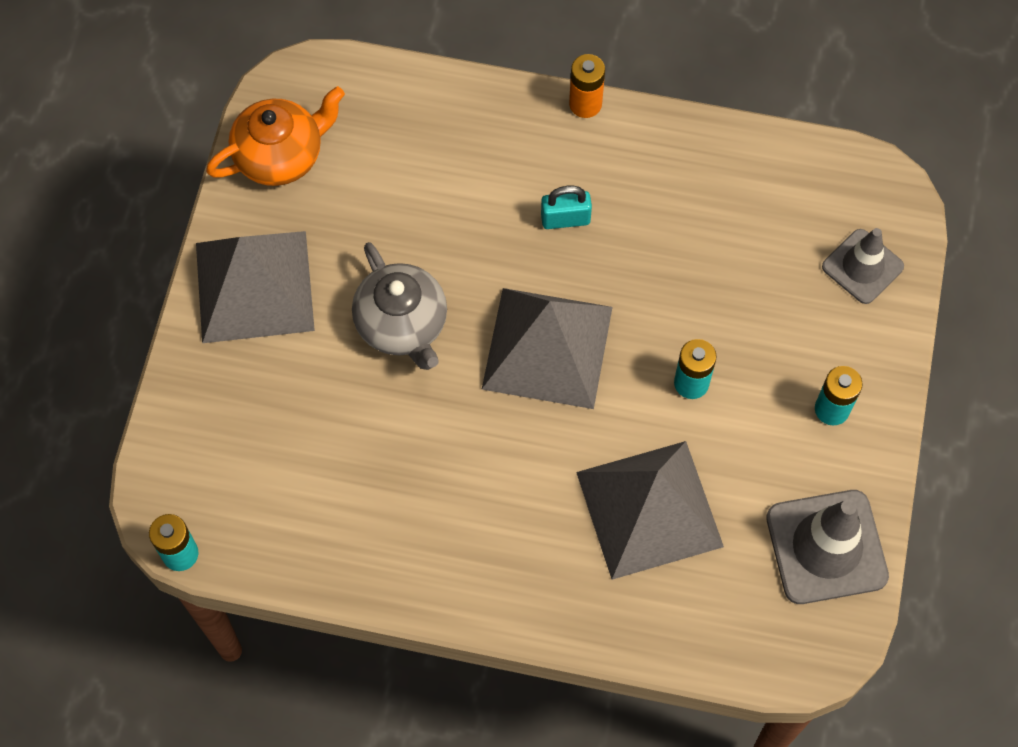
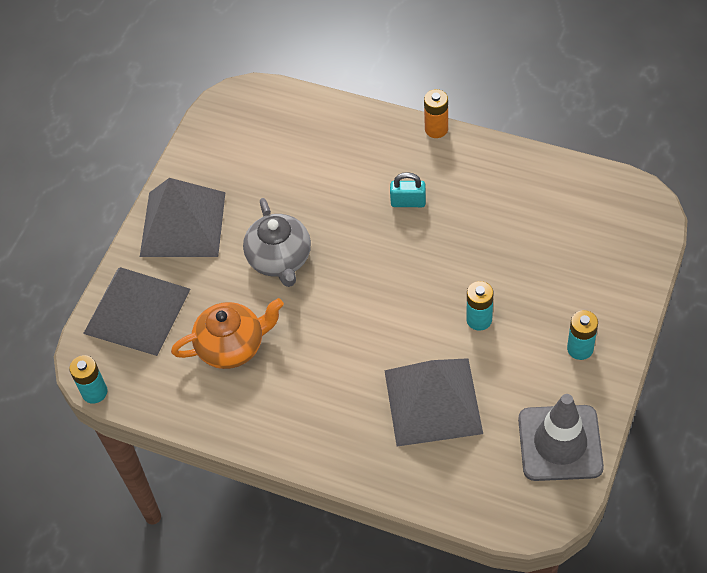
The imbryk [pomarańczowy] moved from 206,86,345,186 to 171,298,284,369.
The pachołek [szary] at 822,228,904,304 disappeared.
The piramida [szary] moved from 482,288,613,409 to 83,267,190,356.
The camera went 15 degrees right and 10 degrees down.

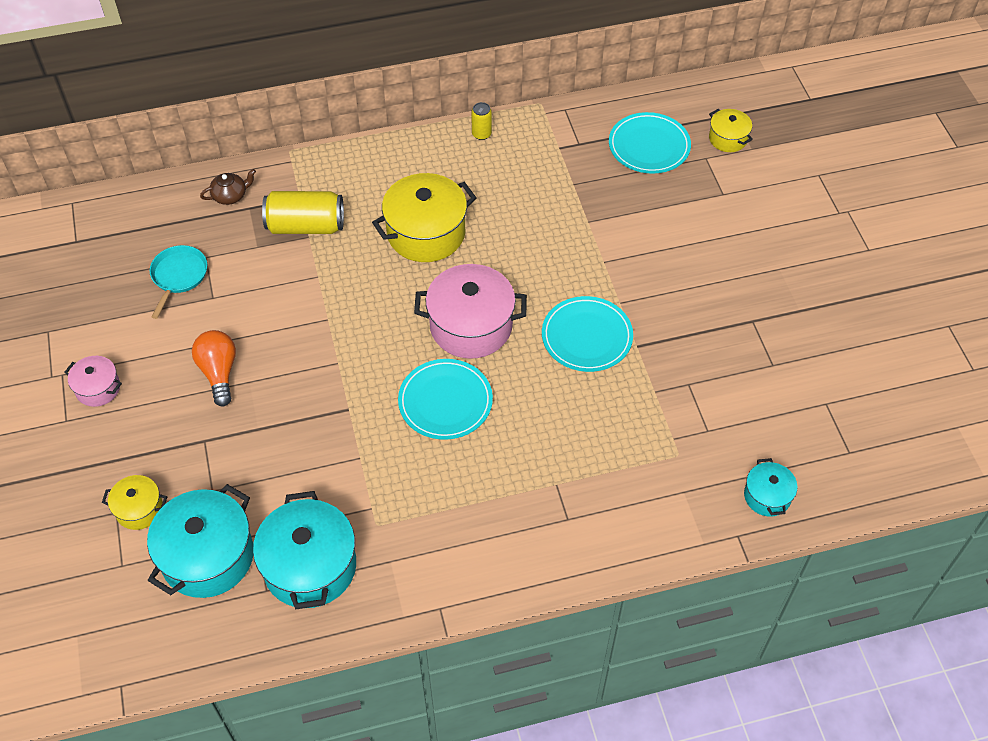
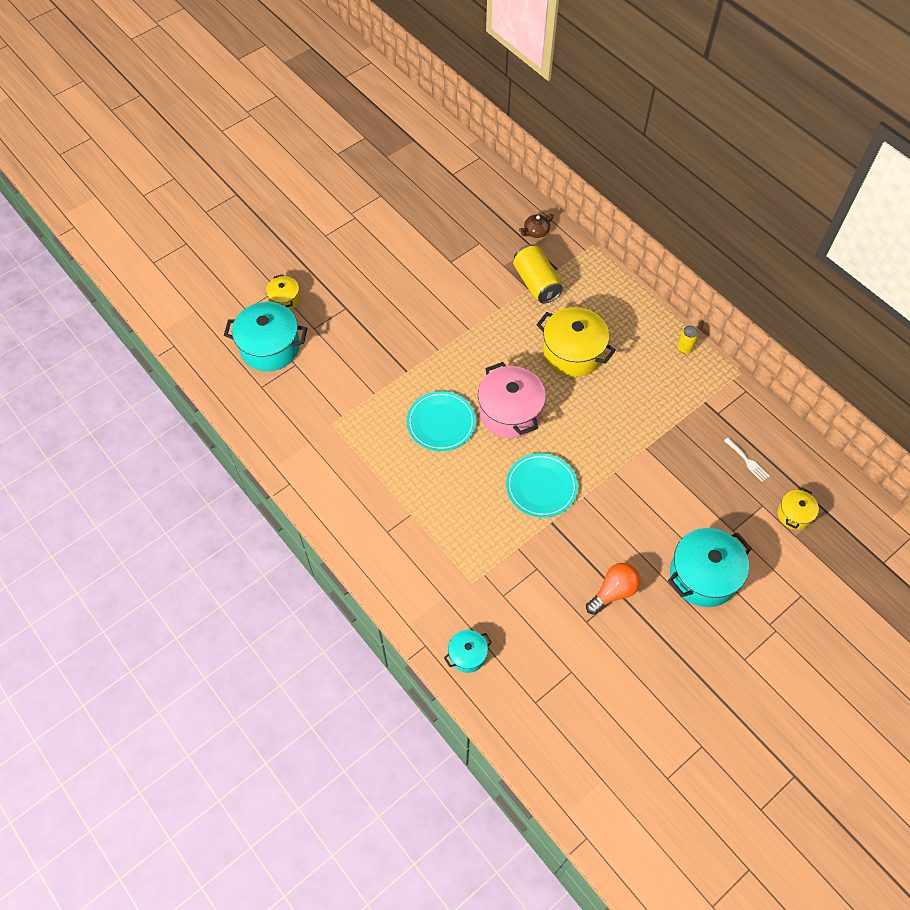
The talerz [turkusowy] at 609,112,691,174 was replaced by the widelec [biały] at 724,437,770,482.
The imbryk [brązowy] at 200,169,256,205 turned 105 degrees clockwise.
The patelnia [turkusowy] at 150,245,207,319 disappeared.
The żarówka [pomarańczowy] moved from 192,330,236,407 to 586,563,641,615.
The garnek [różowy] at 64,356,122,407 disappeared.
The garnek [turkusowy] moved from 253,491,356,609 to 668,528,752,607.
The camera went 65 degrees right and 5 degrees up.

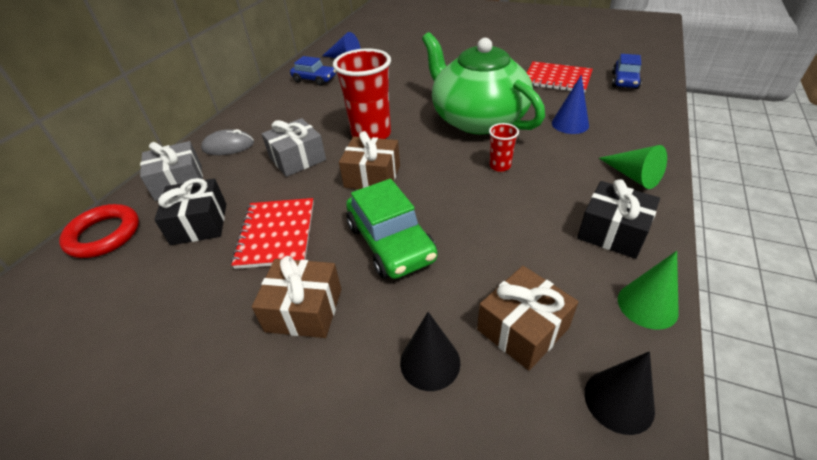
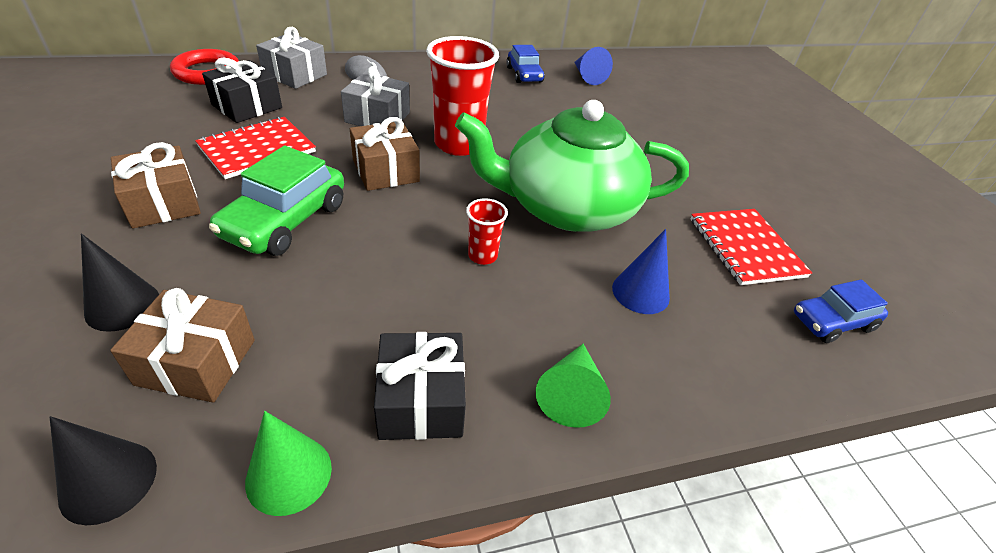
The imbryk [zielony] at 422,32,545,134 turned 105 degrees counterclockwise.
The camera went 45 degrees right and 0 degrees up.

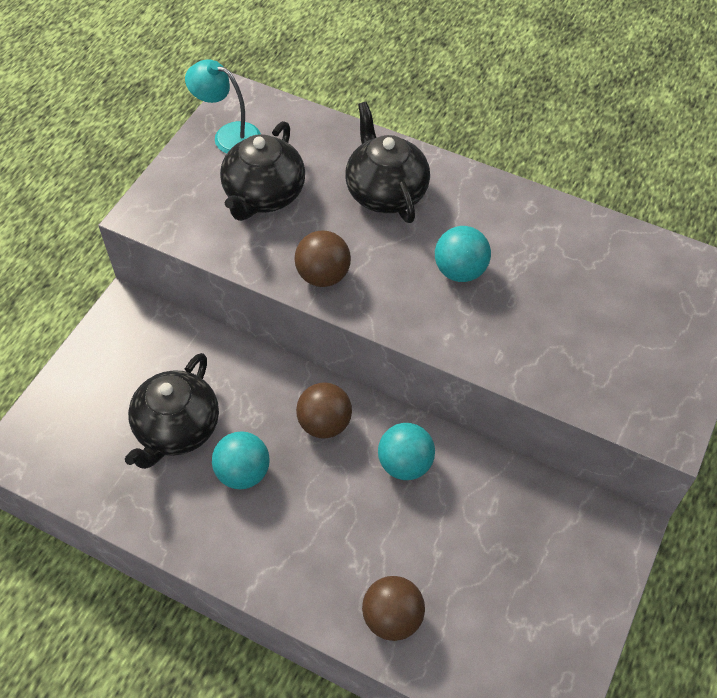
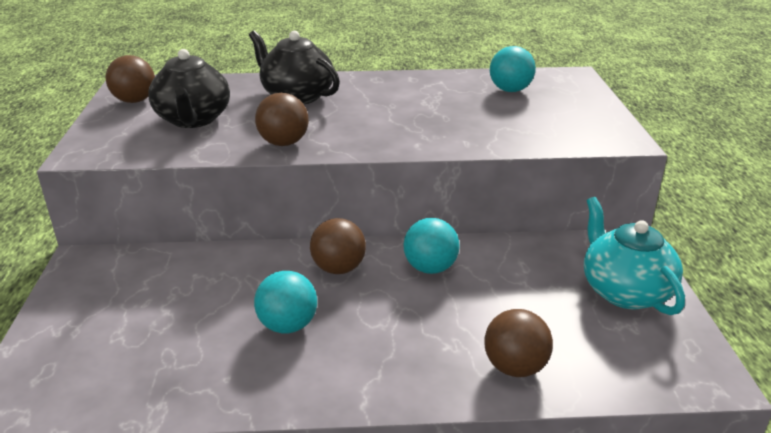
The lampka [turkusowy] at 185,59,261,154 was replaced by the piłka [brązowy] at 106,55,155,103.
The piłka [turkusowy] moved from 435,226,491,282 to 490,46,536,92.
The imbryk [czarny] at 125,353,219,469 disappeared.
The imbryk [turkusowy] at 584,197,685,315 appeared.
The camera went 30 degrees left and 25 degrees down.

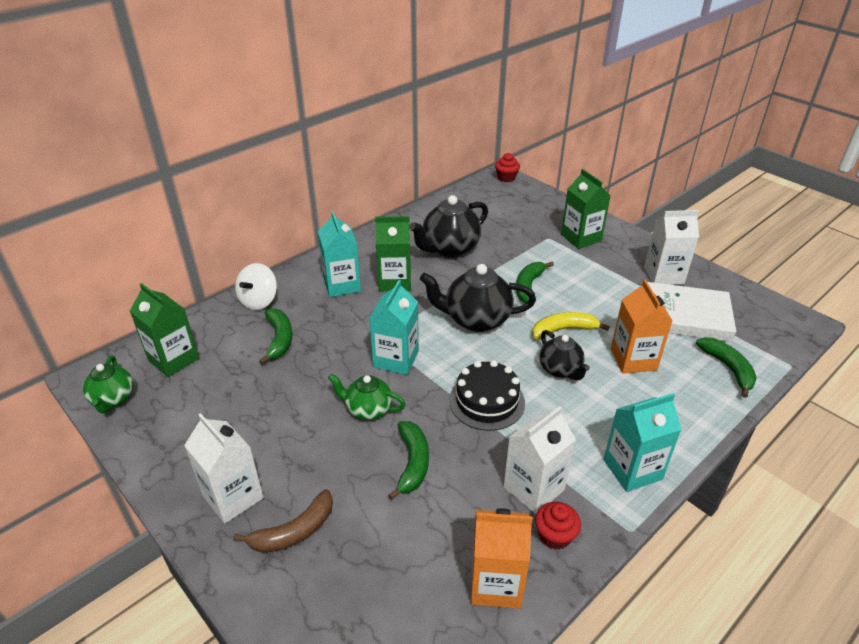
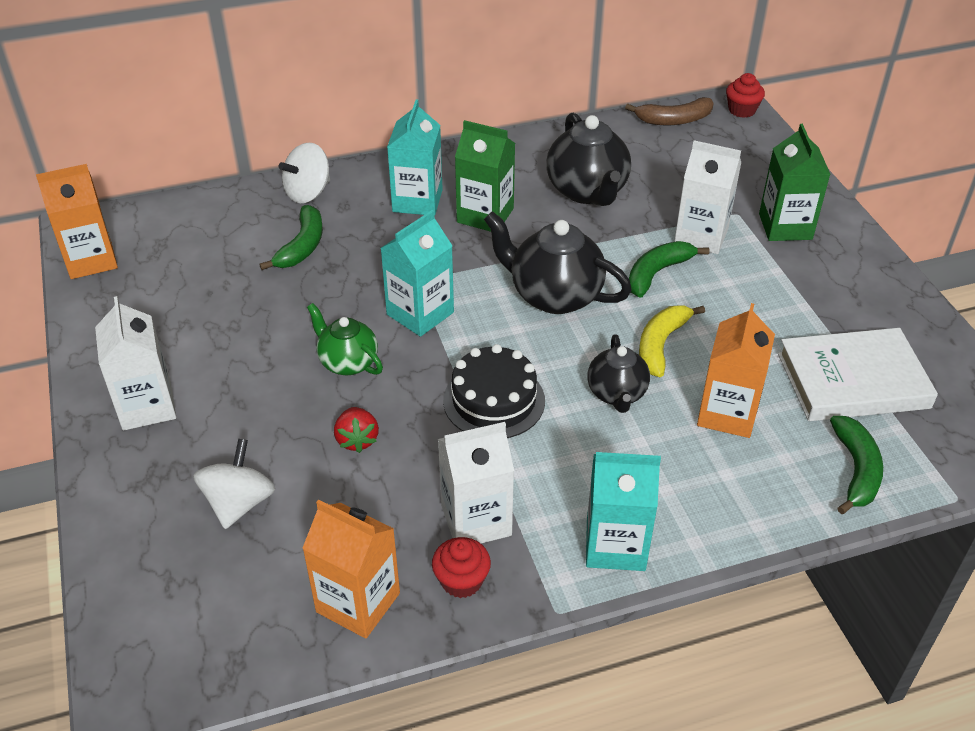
The imbryk [czarny] at 410,195,488,257 turned 90 degrees counterclockwise.
The karton mleka [biały] moved from 644,210,699,285 to 674,140,741,254.
The książka [biały] at 647,282,736,342 turned 45 degrees counterclockwise.
The karton mleka [zielony] at 130,283,199,377 disappeared.
The banan [żółty] at 532,312,609,339 turned 75 degrees counterclockwise.
The imbryk [zielony] at 83,356,134,413 was replaced by the karton mleka [pomarańczowy] at 36,164,118,279.
The banan [zielony] at 388,421,429,500 was replaced by the truskawka [czerwony] at 334,407,379,453.
The banan [brązowy] moved from 233,489,333,553 to 625,97,714,125.
The bączek [biały] at 193,439,275,529 appeared.
The camera went 25 degrees right and 5 degrees up.

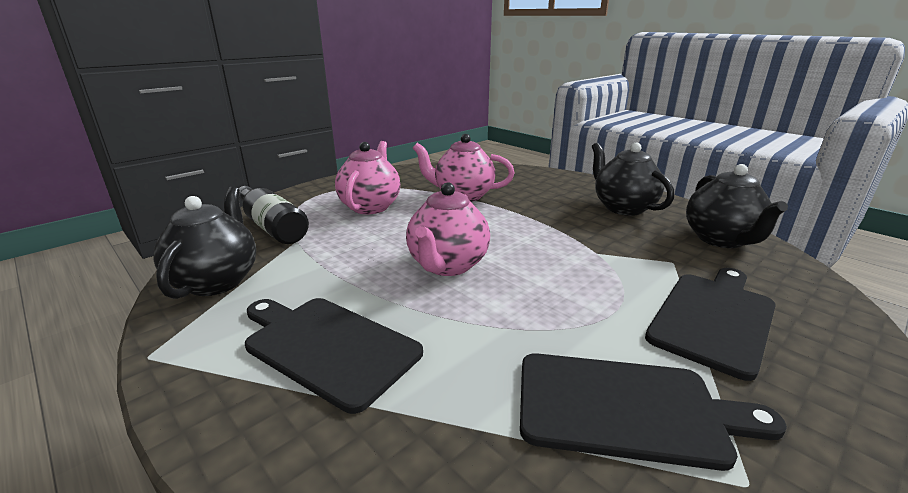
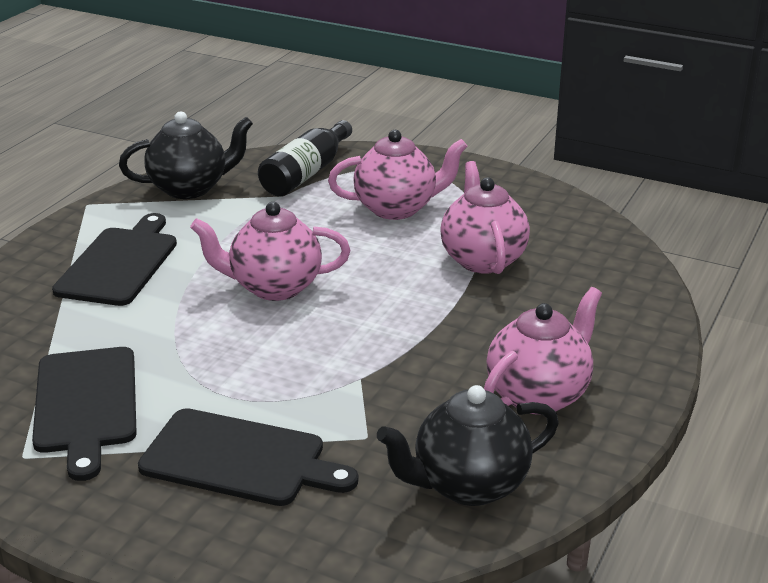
The imbryk [czarny] at 592,143,674,216 became the imbryk [różowy] at 484,287,602,415.
The camera went 70 degrees right and 5 degrees up.

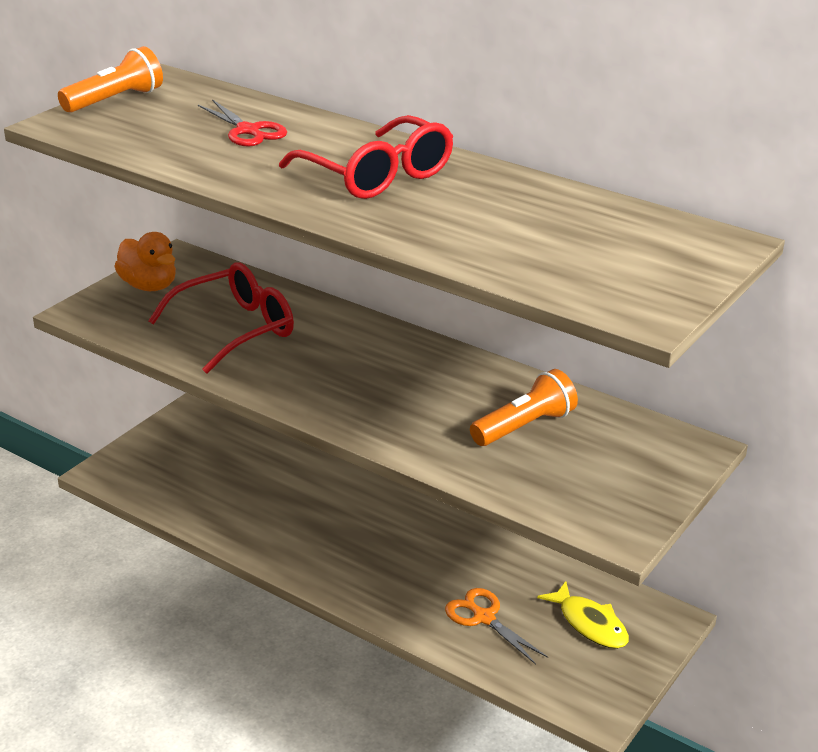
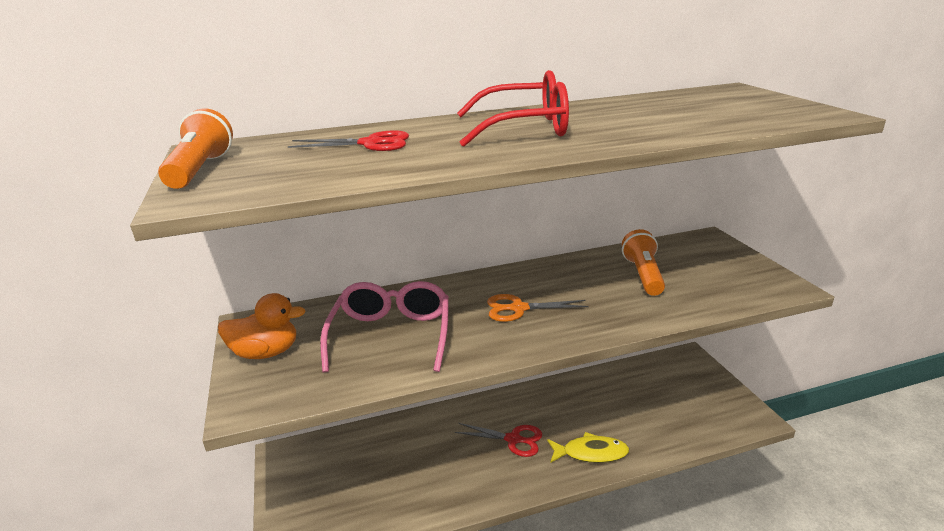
The okulary [czerwony] at 148,263,294,374 became the okulary [różowy] at 320,281,449,372.
The ryba [żółty] moved from 537,581,629,649 to 547,432,629,463.
The nożyczki [pomarańczowy] moved from 445,588,548,665 to 487,294,589,322.
The nożyczki [czerwony] at 455,423,542,457 appeared.
The camera went 50 degrees left and 5 degrees down.

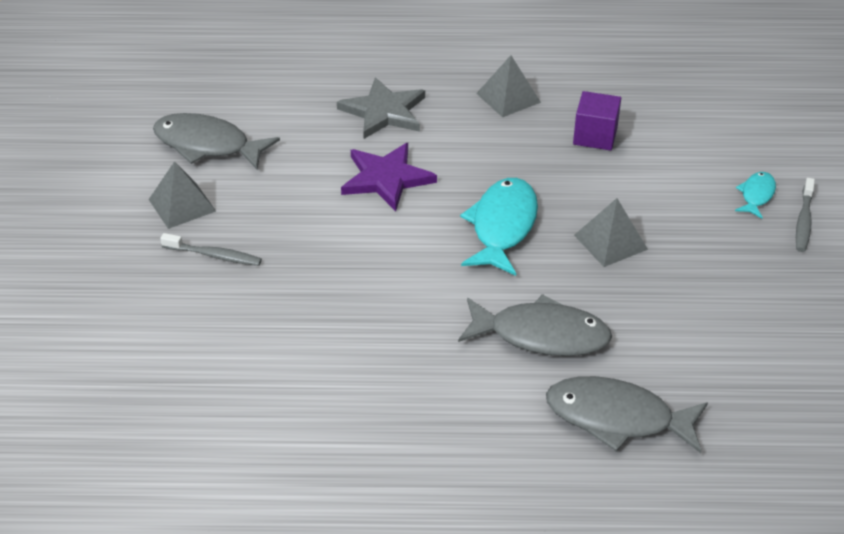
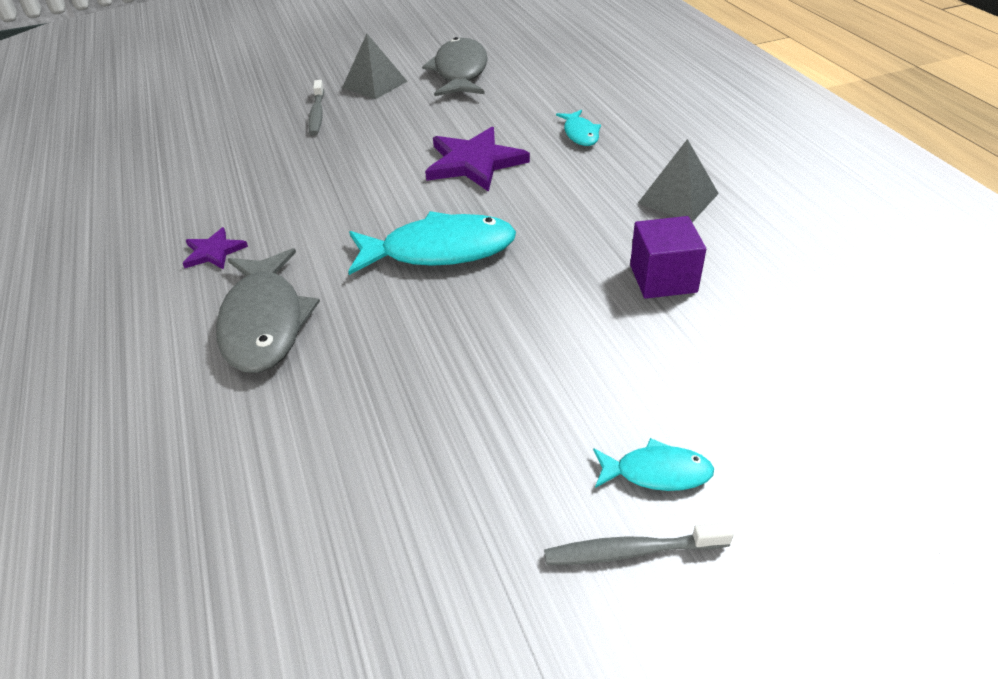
The gwiazda [szary] at 337,78,425,139 was replaced by the ryba [turkusowy] at 556,110,601,146.
The piramida [szary] at 574,198,648,267 disappeared.
The ryba [szary] at 546,376,708,453 disappeared.
The gwiazda [fioletowy] at 183,227,248,269 appeared.
The camera went 70 degrees right and 0 degrees up.

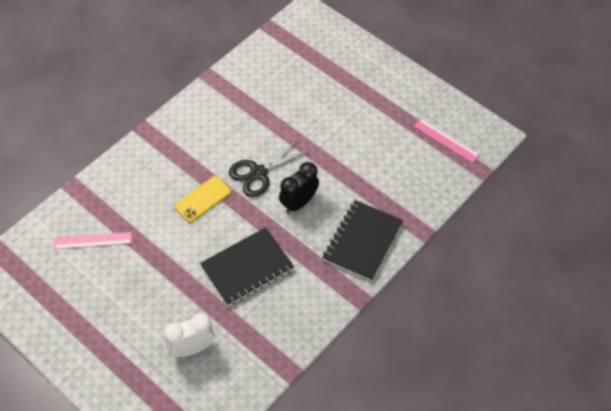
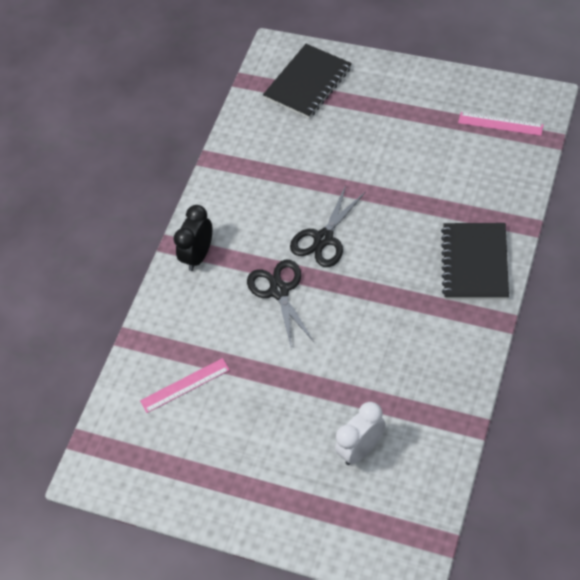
The budzik [czarny] moved from 279,162,319,214 to 174,205,212,271.
The telefon [żółty] at 174,176,231,222 was replaced by the nożyczki [czarny] at 247,260,314,350.
The zeszyt [czarny] moved from 200,227,294,306 to 263,44,352,119.
The camera went 15 degrees left and 0 degrees up.

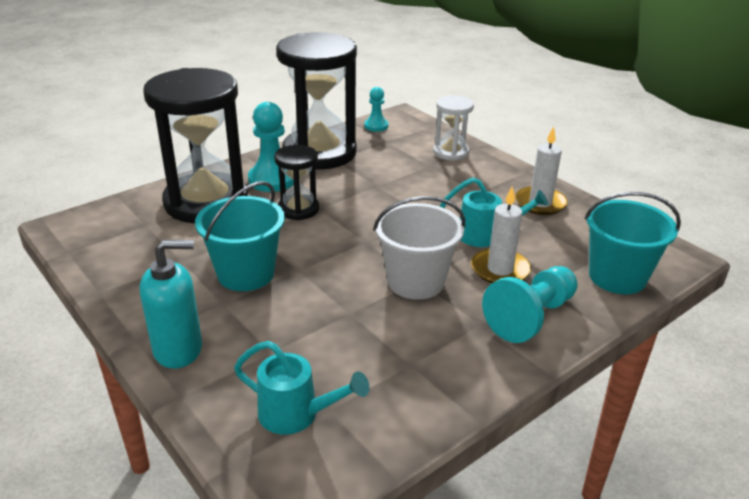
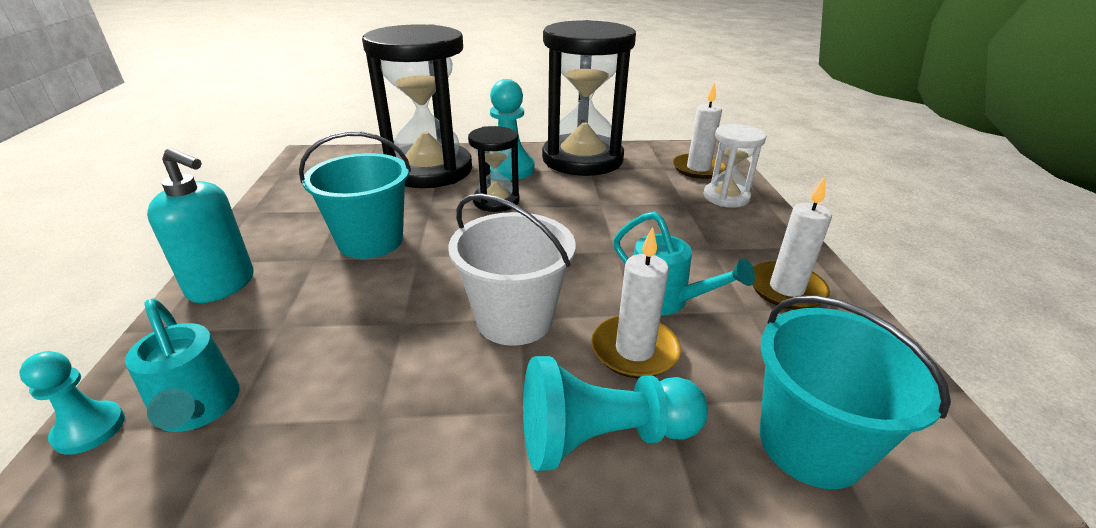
The pionek [turkusowy] moved from 364,87,388,132 to 19,351,125,455.
The świeca [biały] at 673,82,726,179 appeared.
The camera went 35 degrees right and 0 degrees up.

